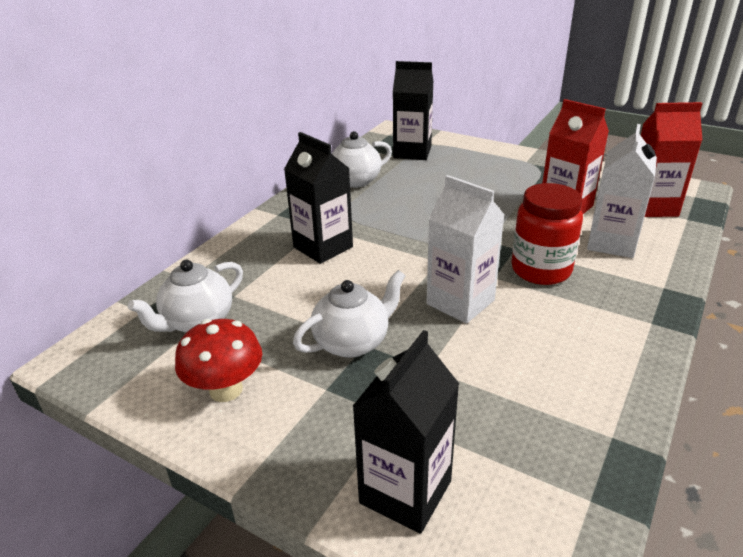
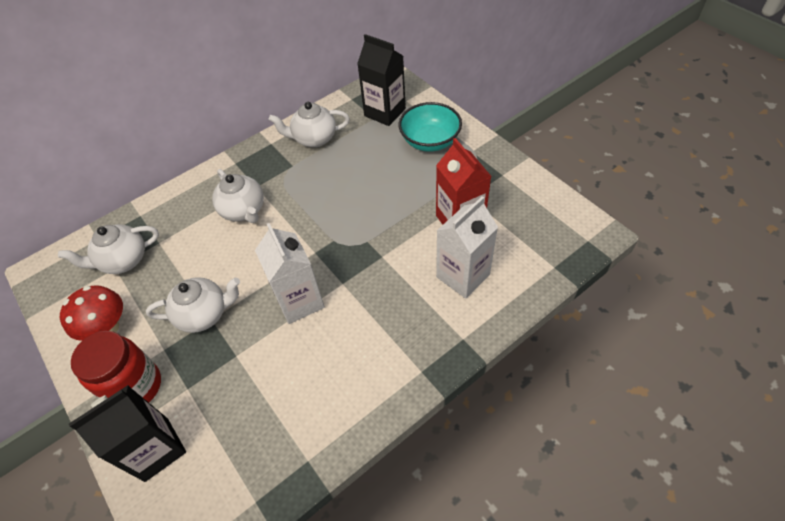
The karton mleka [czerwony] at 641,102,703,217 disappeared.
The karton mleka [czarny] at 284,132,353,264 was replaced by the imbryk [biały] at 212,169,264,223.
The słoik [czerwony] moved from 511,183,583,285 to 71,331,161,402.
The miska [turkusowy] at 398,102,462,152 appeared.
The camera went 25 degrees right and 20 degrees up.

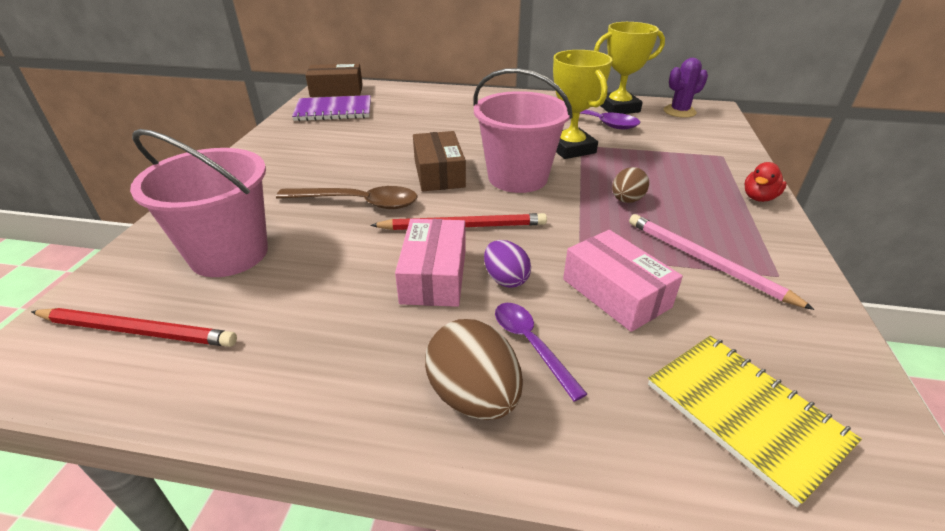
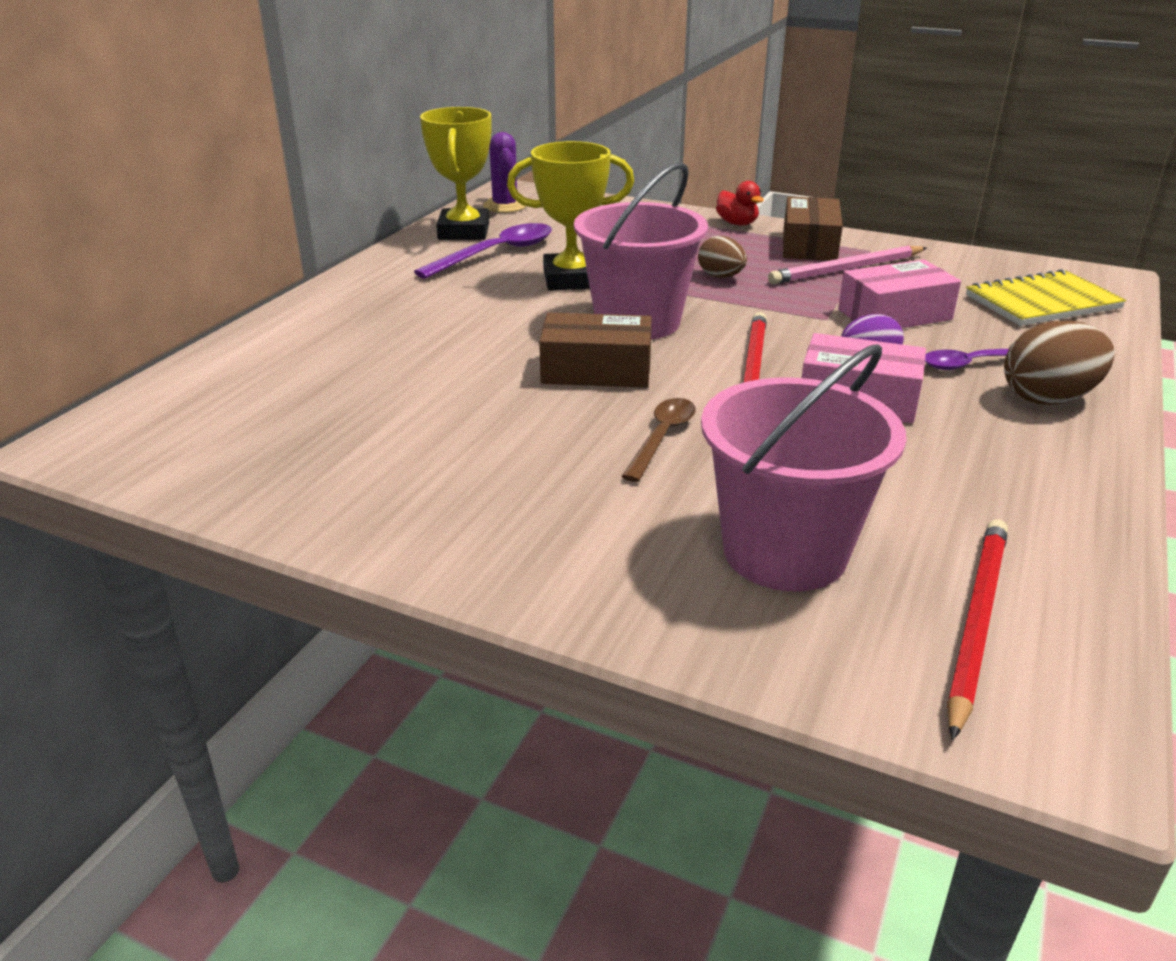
The pudełko [brązowy] moved from 305,64,363,97 to 783,196,843,261.
The zeszyt [fioletowy] at 292,95,371,121 disappeared.
The łyżka [brązowy] at 276,186,417,209 changed to 0.66 times the size.
The camera went 75 degrees left and 5 degrees down.

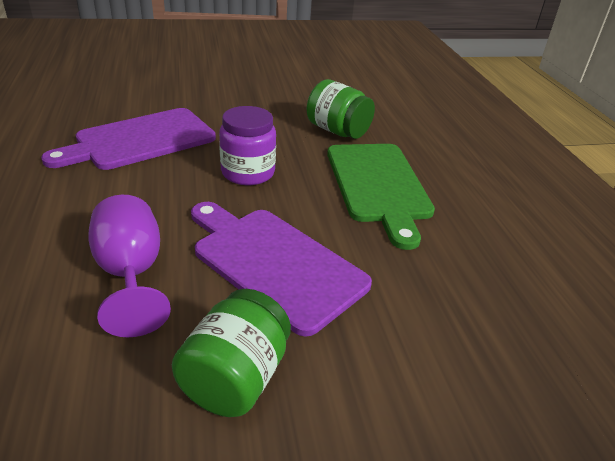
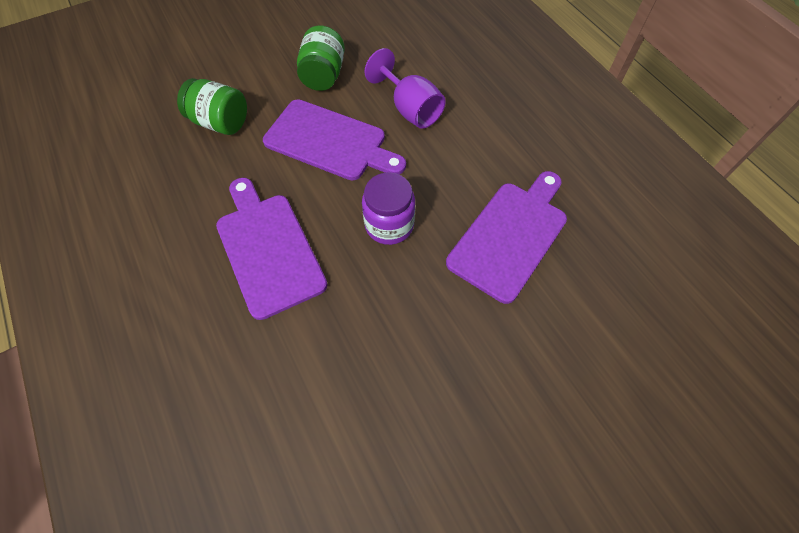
The słoik [zielony] moved from 307,79,375,139 to 177,78,247,135.
The deska do krojenia [zielony] at 327,144,435,250 became the deska do krojenia [fioletowy] at 216,178,328,320.
The camera went 165 degrees right and 25 degrees up.

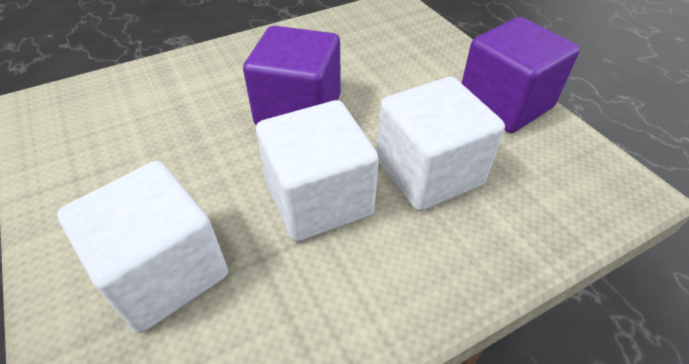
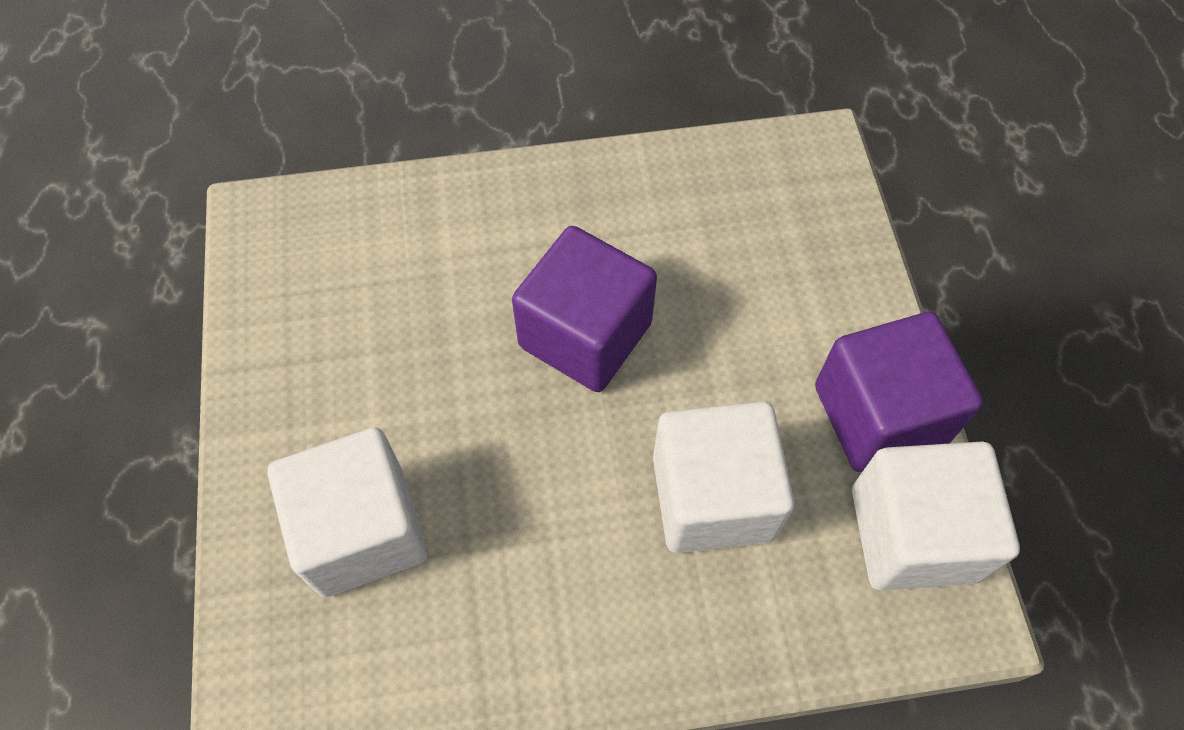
The sześcian [biały] moved from 256,100,379,242 to 852,442,1020,591.
The camera went 20 degrees right and 15 degrees up.

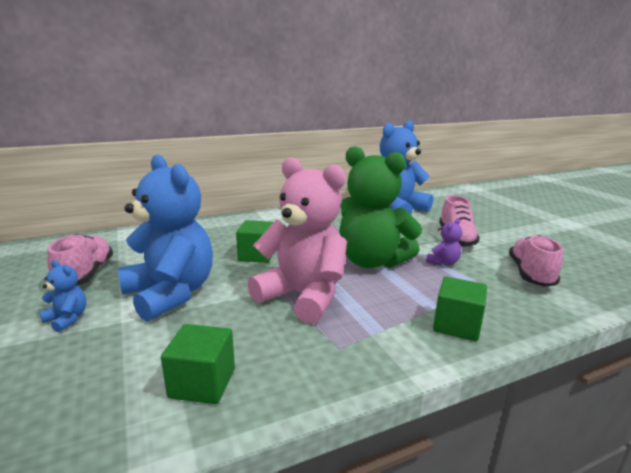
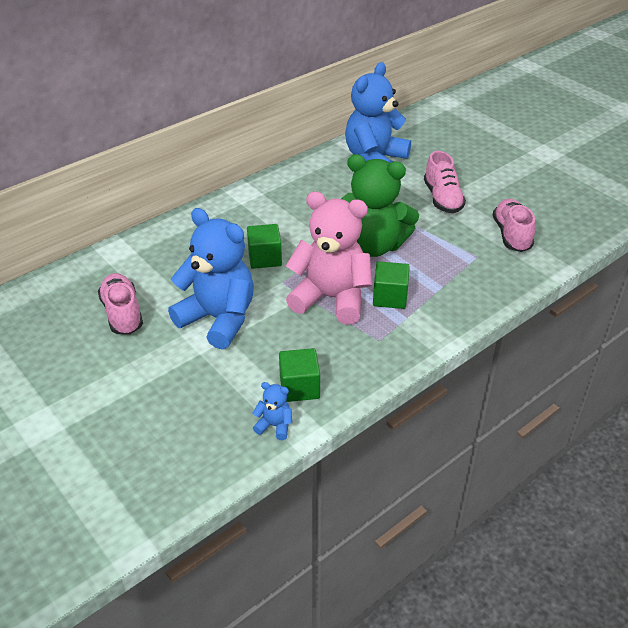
The miś [fioletowy] at 426,218,462,266 disappeared.
The miś [niebieski] moved from 39,260,86,332 to 253,382,292,440.
The sześcian [zielony] moved from 433,276,487,341 to 373,261,410,309.
The camera went 15 degrees left and 20 degrees up.

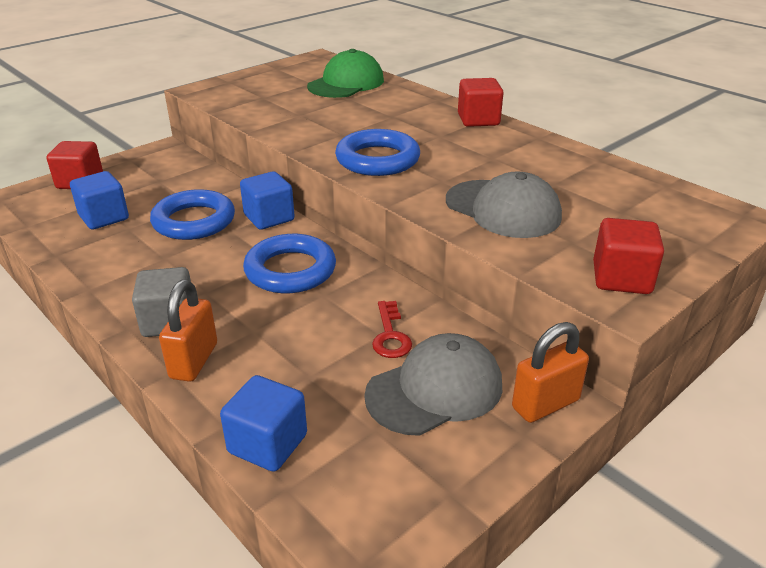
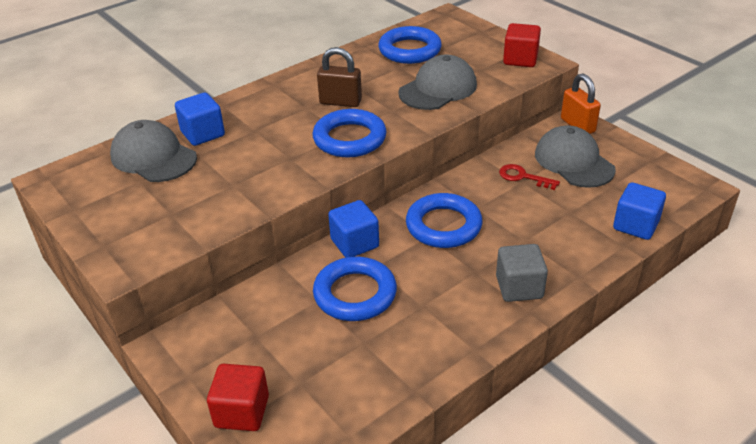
The czapka [zielony] at 307,49,384,98 became the czapka [szary] at 110,120,197,182.
The sześcian [czerwony] at 458,78,504,127 disappeared.
The sześcian [niebieski] moved from 70,171,129,230 to 175,93,225,146.
The kłódka [pomarańczowy] at 159,279,217,382 disappeared.
The klucz [czerwony] at 372,301,412,358 turned 150 degrees counterclockwise.
The pierścień [niebieski] at 378,26,442,64 appeared.
The kłódka [brązowy] at 317,47,362,107 appeared.
The camera went 85 degrees left and 5 degrees up.

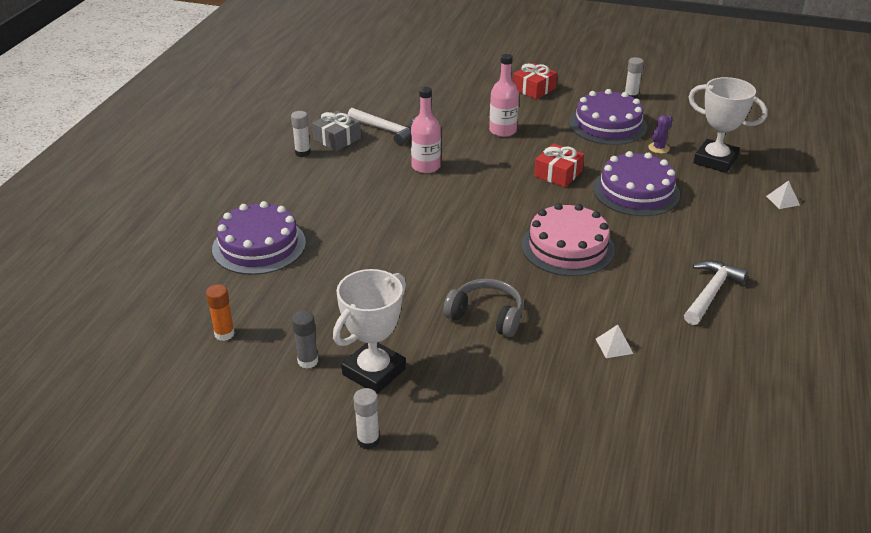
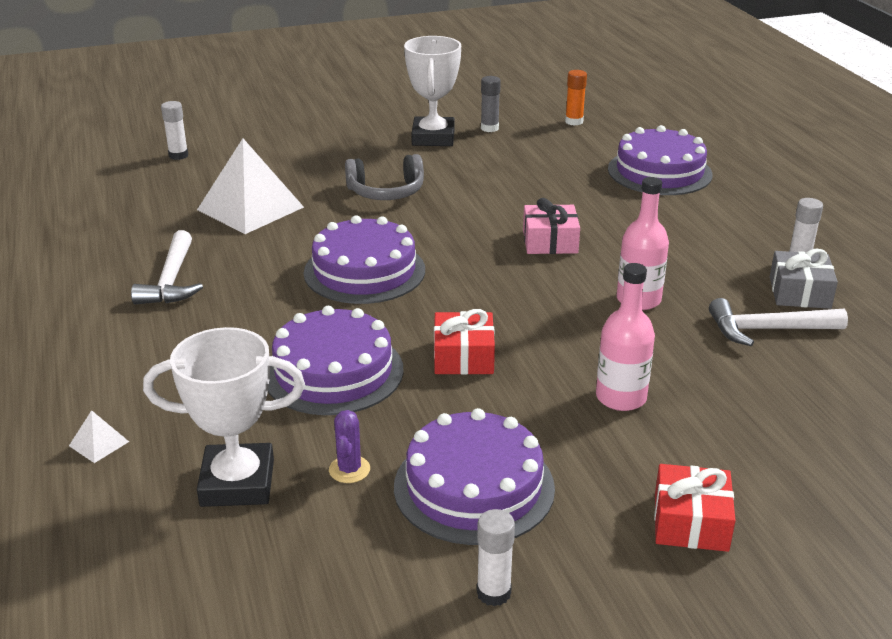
The tort [różowy] at 521,203,615,276 became the tort [fioletowy] at 304,215,425,304.
The piramida [biały] at 596,325,633,358 changed to 2.50 times the size.
The klej w sztyfcie [biały] moved from 353,388,380,450 to 161,101,188,160.
The prezent [różowy] at 523,198,580,254 appeared.
The camera went 145 degrees right and 5 degrees down.

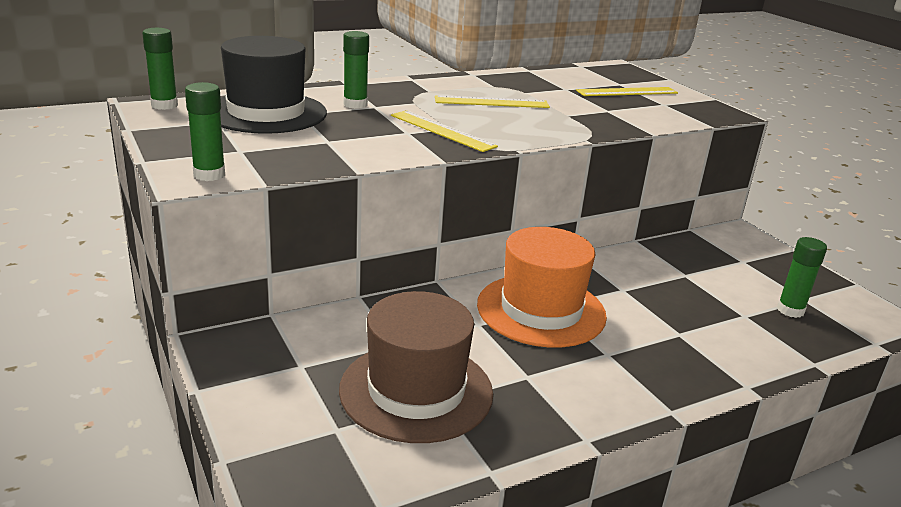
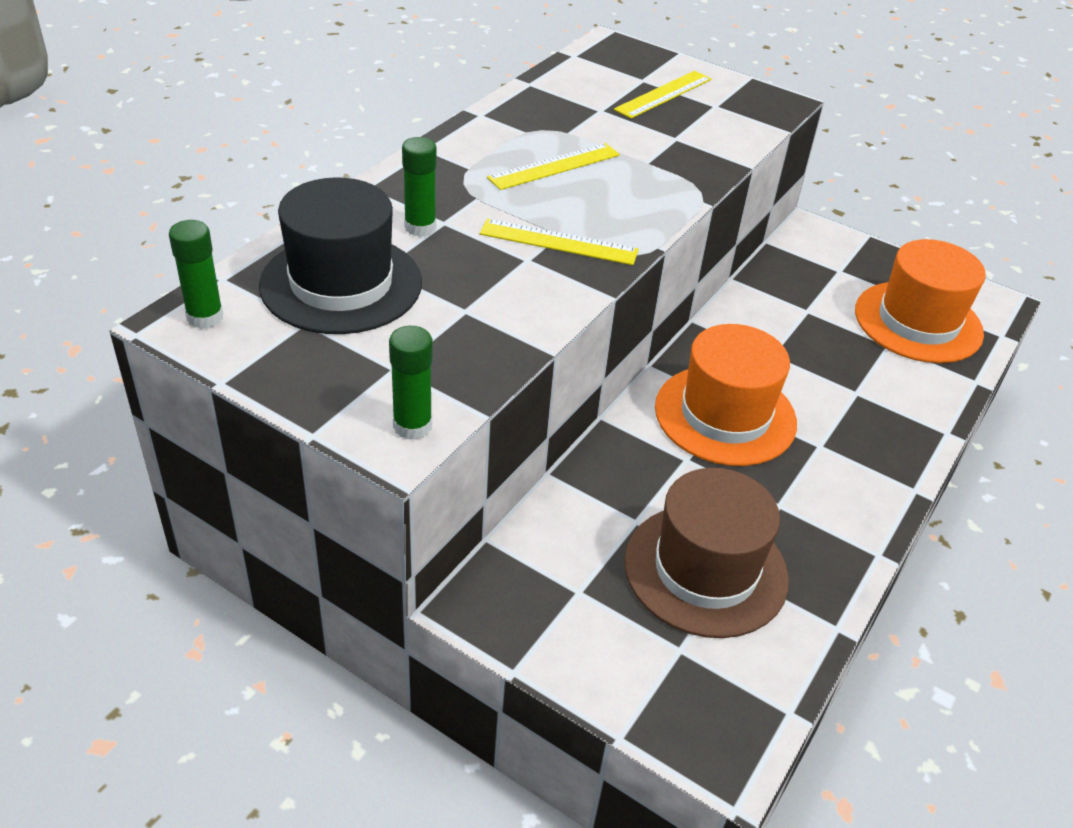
The klej w sztyfcie [zielony] at 777,237,827,318 was replaced by the kapelusz [pomarańczowy] at 855,239,986,363.
The camera went 30 degrees left and 15 degrees up.

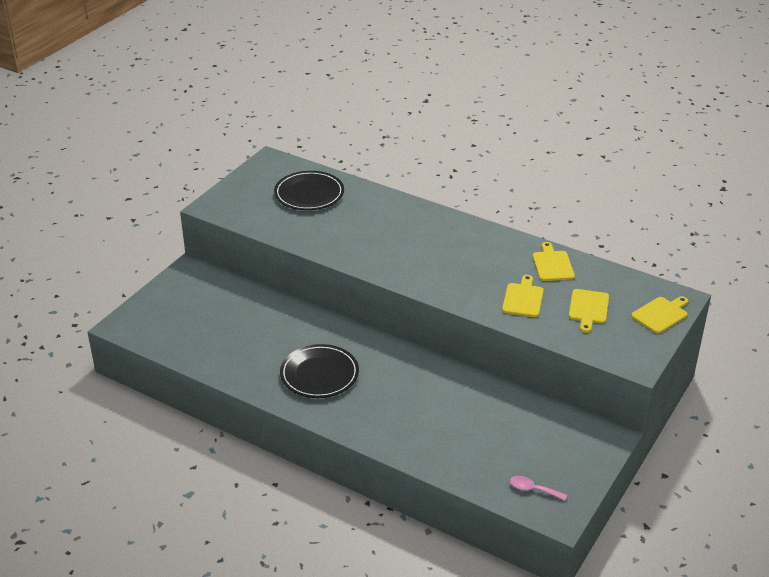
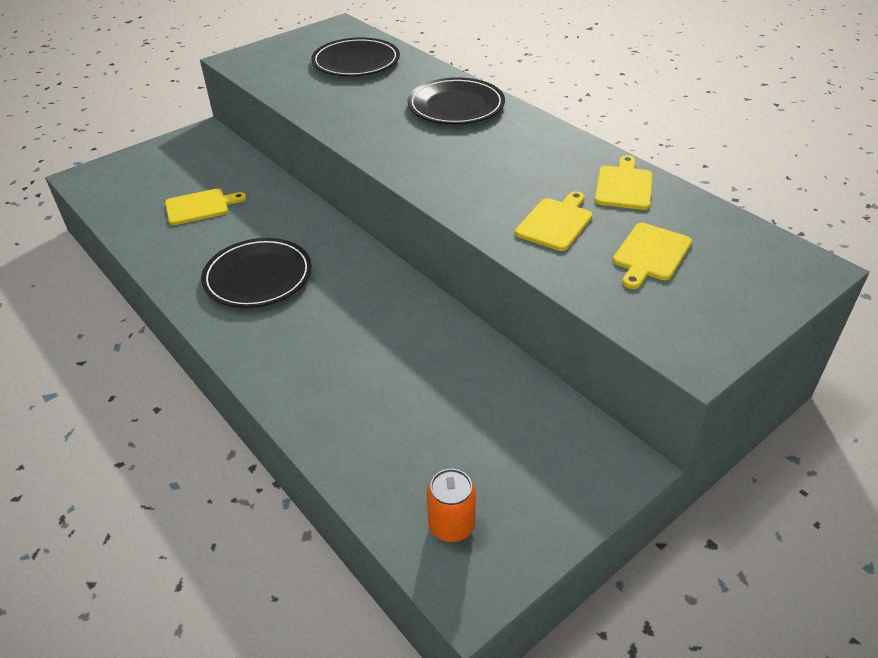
The deska do krojenia [żółty] moved from 631,296,688,334 to 165,189,246,225.
The łyżka [różowy] at 510,476,567,500 was replaced by the puszka [pomarańczowy] at 427,469,476,542.
The talerz [czarny] at 407,77,505,124 appeared.
The camera went 20 degrees right and 5 degrees up.

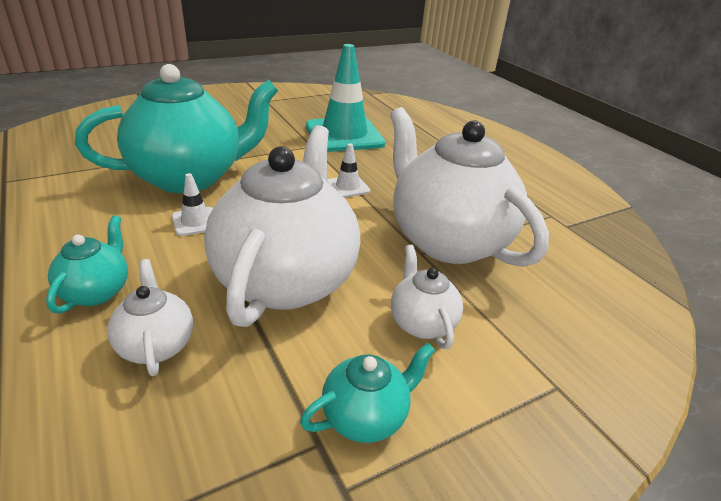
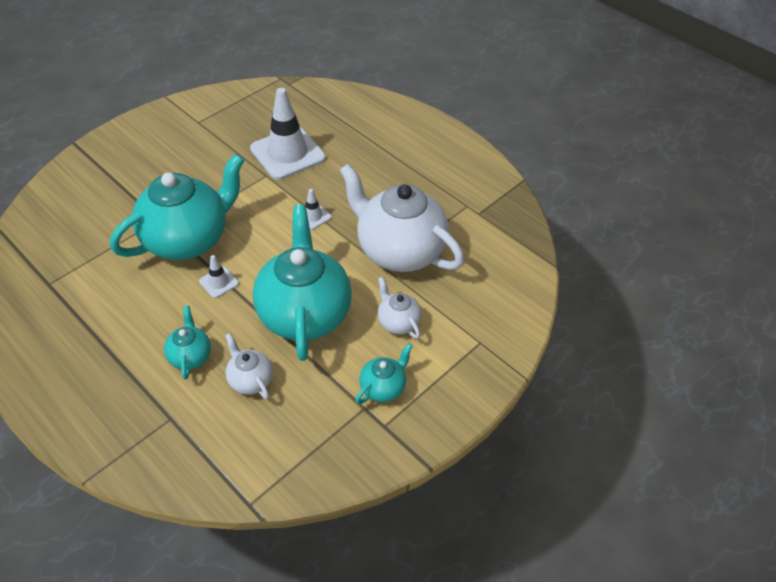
The pachołek [turkusowy] at 306,44,385,152 became the pachołek [biały] at 250,88,326,180.
The imbryk [biały] at 204,125,360,327 became the imbryk [turkusowy] at 253,205,352,361.
The camera went 15 degrees left and 15 degrees up.

